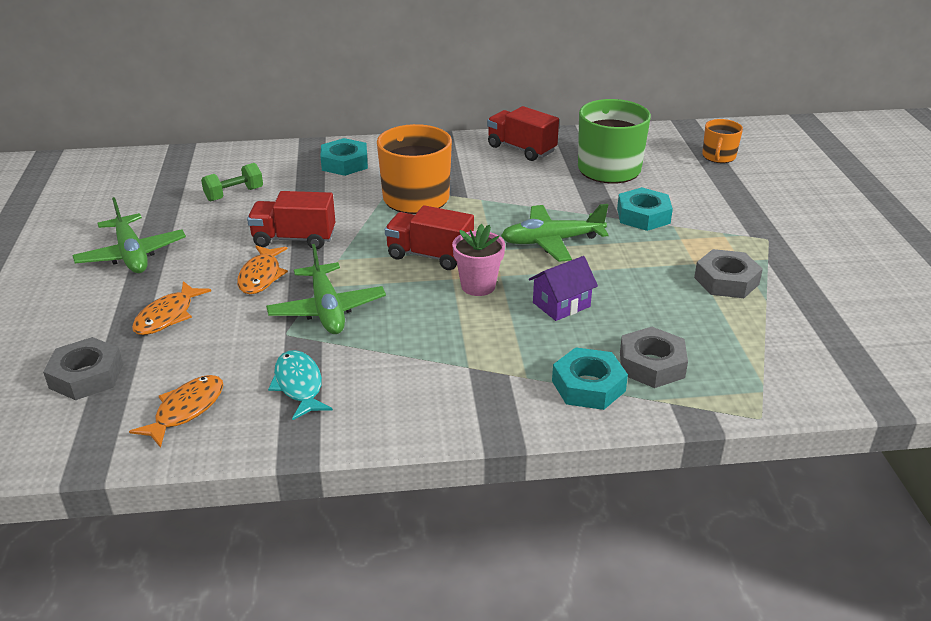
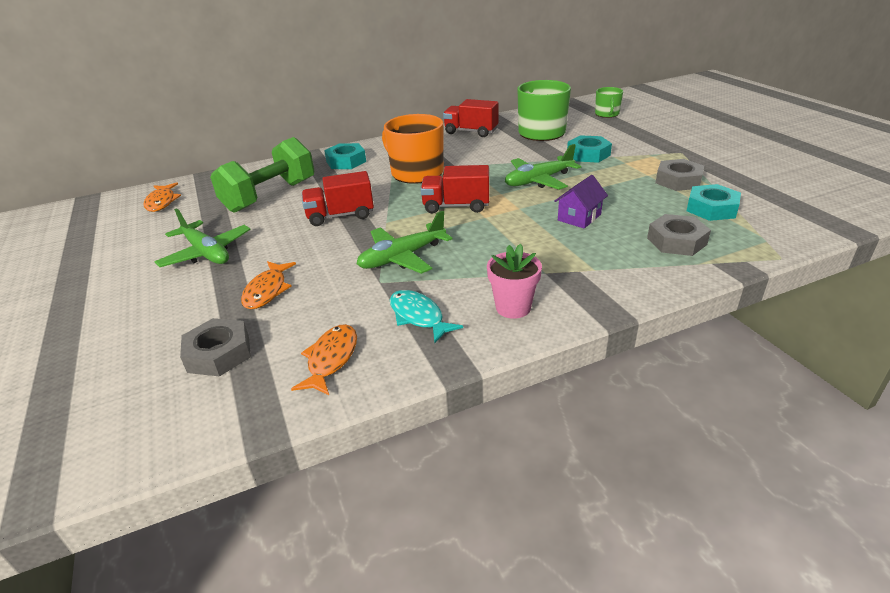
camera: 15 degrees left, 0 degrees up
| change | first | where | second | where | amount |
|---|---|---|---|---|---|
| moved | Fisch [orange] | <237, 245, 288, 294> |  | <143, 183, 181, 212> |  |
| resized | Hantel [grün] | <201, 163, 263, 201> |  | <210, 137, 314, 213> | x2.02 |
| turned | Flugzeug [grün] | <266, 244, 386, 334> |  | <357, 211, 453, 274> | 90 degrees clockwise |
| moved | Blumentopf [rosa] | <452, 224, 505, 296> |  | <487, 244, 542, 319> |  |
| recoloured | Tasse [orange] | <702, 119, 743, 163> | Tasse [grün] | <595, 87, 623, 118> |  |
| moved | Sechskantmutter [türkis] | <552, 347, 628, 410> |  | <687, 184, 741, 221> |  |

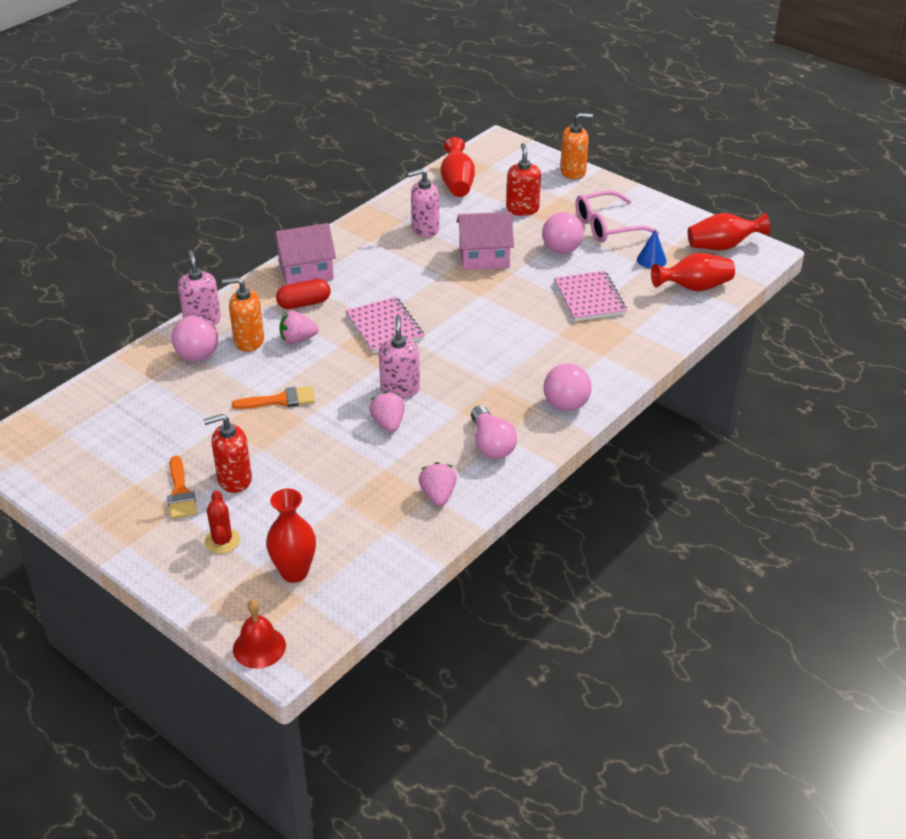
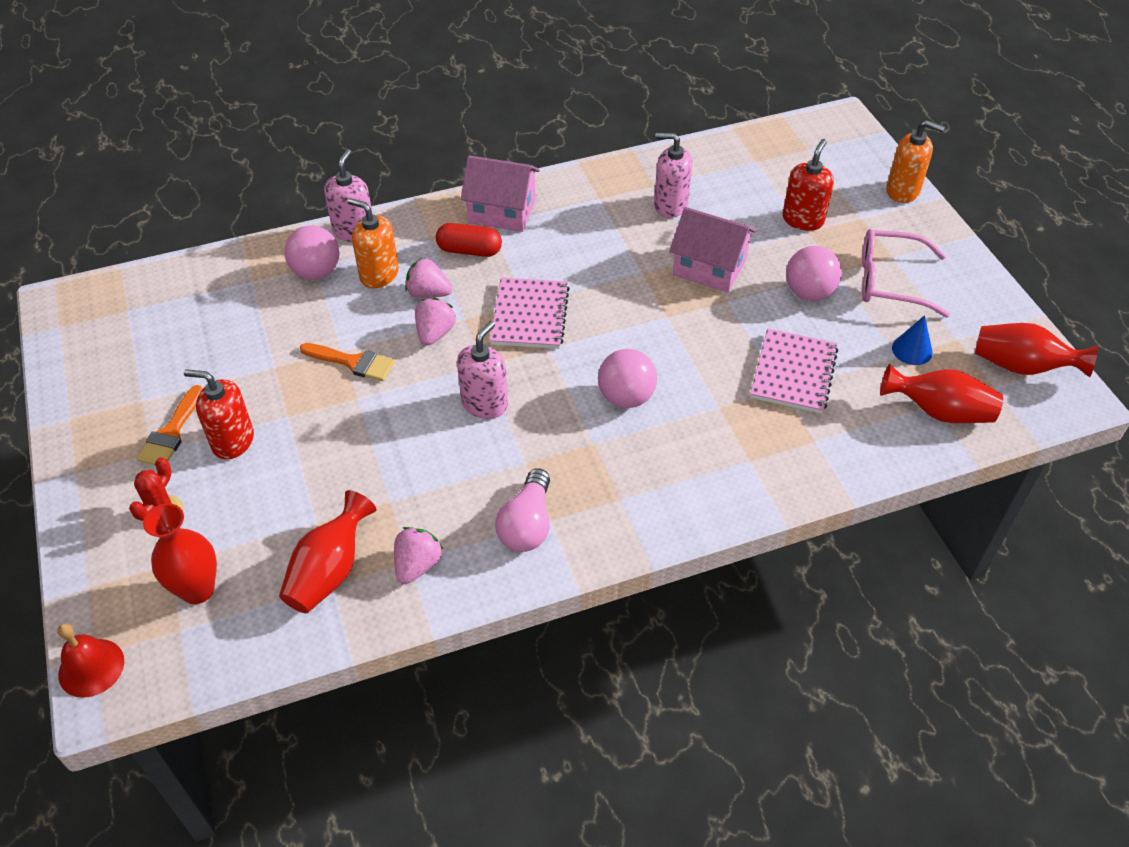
camera: 30 degrees right, 10 degrees up
| change | first | where | second | where | amount |
|---|---|---|---|---|---|
| moved | Vase [rot] | <440, 137, 475, 197> |  | <279, 490, 376, 613> |  |
| moved | Erdbeere [rosa] | <369, 391, 405, 432> |  | <415, 298, 456, 346> |  |
| moved | Ball [rosa] | <544, 363, 592, 411> |  | <598, 349, 657, 408> |  |

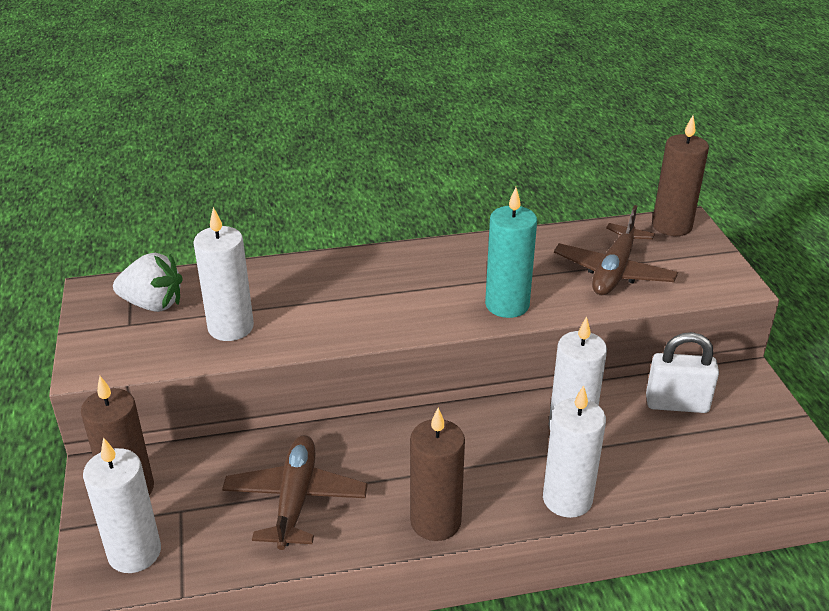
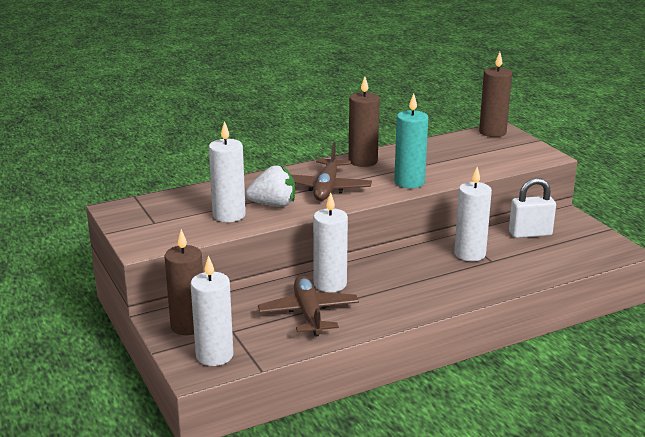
camera: 15 degrees left, 10 degrees down
| change | first | where | second | where | amount |
|---|---|---|---|---|---|
| moved | Erdbeere [weiß] | <113, 253, 183, 312> |  | <246, 165, 295, 207> |  |
| moved | Flugzeug [braun] | <554, 205, 678, 295> |  | <291, 142, 372, 201> |  |
| moved | Kerze [weiß] | <543, 385, 606, 518> |  | <313, 192, 348, 292> |  |
| moved | Kerze [braun] | <410, 408, 465, 541> |  | <349, 76, 380, 167> |  |

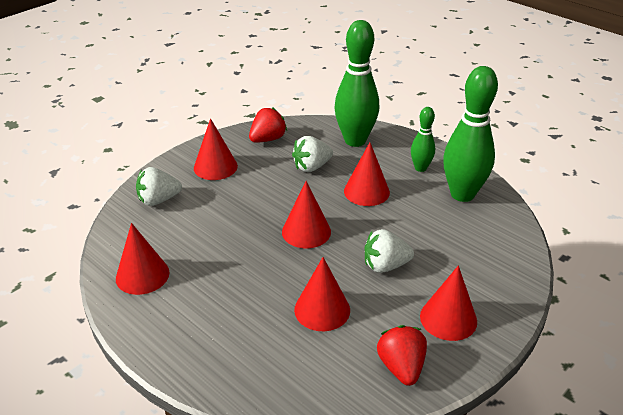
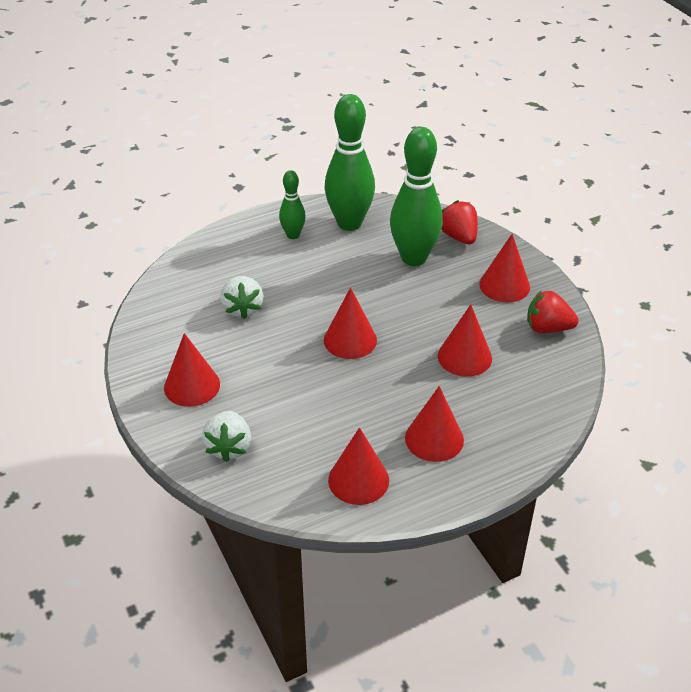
camera: 70 degrees left, 5 degrees up
| change | first | where | second | where | amount |
|---|---|---|---|---|---|
| moved | Bowlingkegel [grün] | <334, 20, 379, 147> |  | <390, 127, 443, 266> |  |
| moved | Kegel [rot] | <344, 142, 390, 206> |  | <405, 386, 464, 462> |  |
| moved | Erdbeere [rot] | <249, 107, 287, 143> |  | <441, 200, 478, 244> |  |
| removed | Erdbeere [weiß] | <365, 229, 414, 273> |  |  |  |

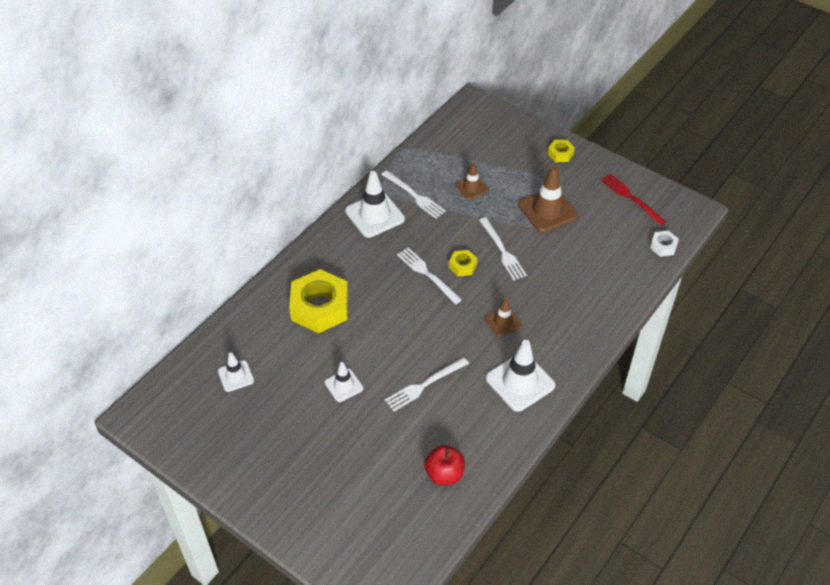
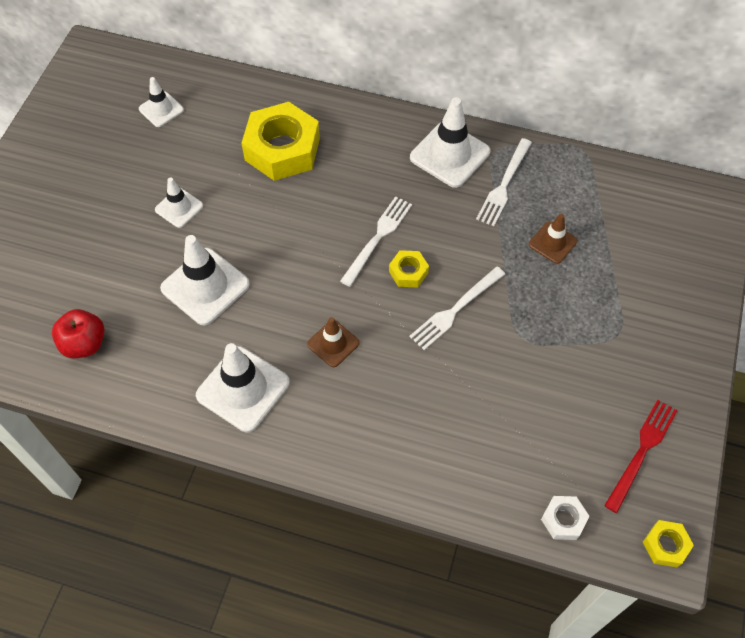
camera: 70 degrees right, 10 degrees up
| change | first | where | second | where | amount |
|---|---|---|---|---|---|
| replaced | Gabel [weiß] | <385, 357, 469, 411> | Leitkegel [weiß] | <160, 235, 250, 326> |  |
| moved | Sechskantmutter [gelb] | <548, 140, 575, 162> |  | <643, 520, 694, 567> |  |
| removed | Leitkegel [braun] | <518, 166, 578, 232> |  |  |  |

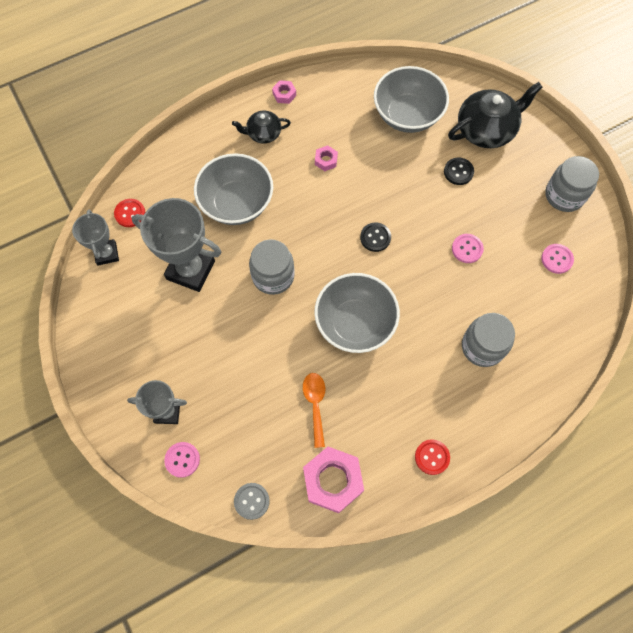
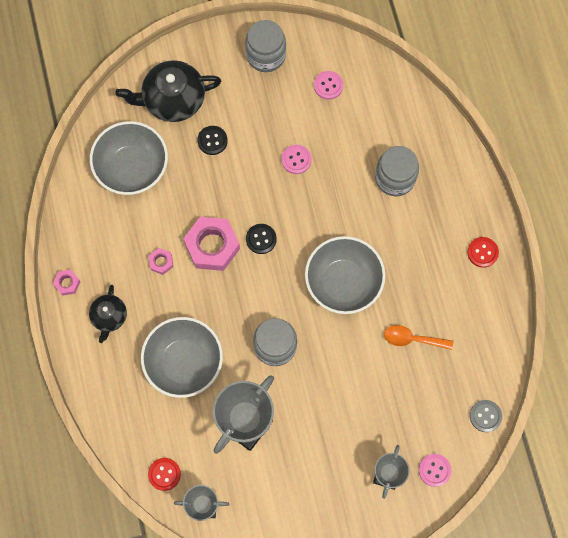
camera: 75 degrees left, 5 degrees up
| change | first | where | second | where | amount |
|---|---|---|---|---|---|
| turned | Teekanne [schwarz] | <448, 82, 543, 148> |  | <116, 60, 221, 122> | 90 degrees counterclockwise |
| moved | Sechskantmutter [rosa] | <303, 447, 364, 513> |  | <183, 217, 240, 271> |  |

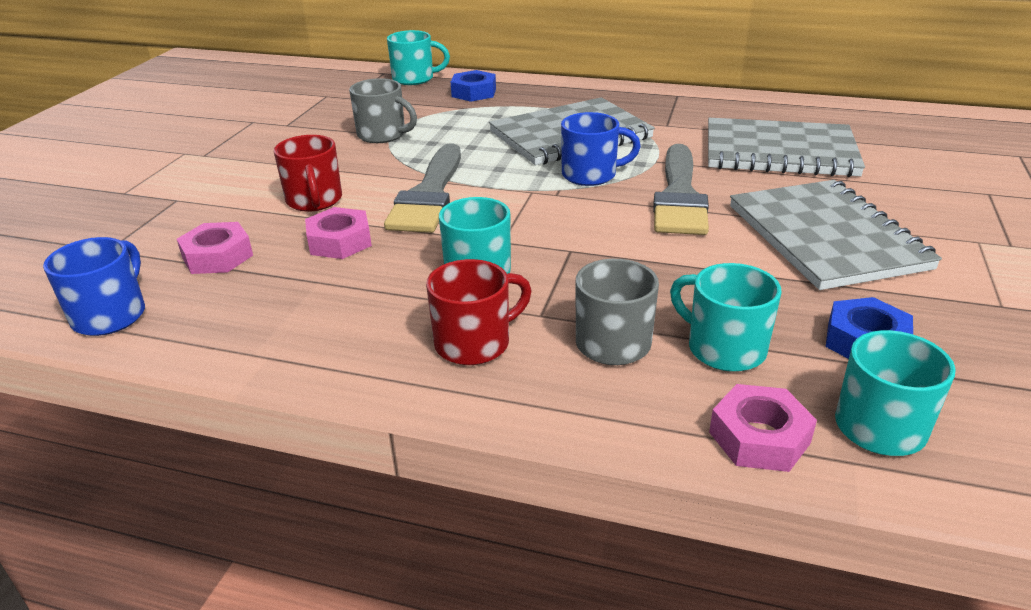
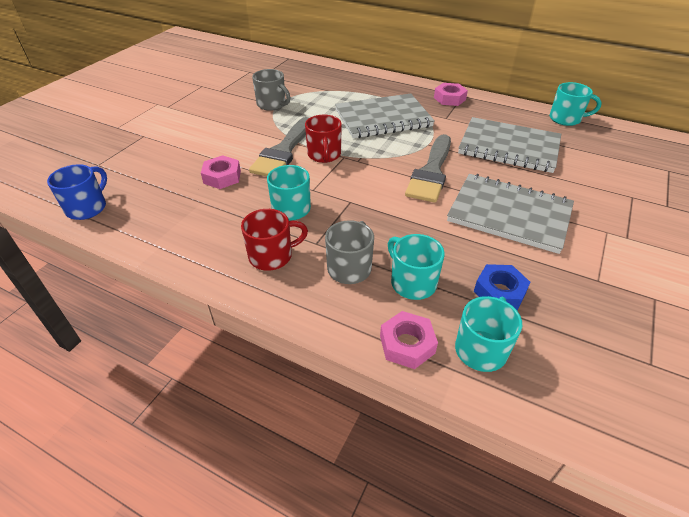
camera: 10 degrees right, 10 degrees up
| change | first | where | second | where | amount |
|---|---|---|---|---|---|
| moved | Tasse [rot] | <274, 135, 342, 212> |  | <305, 115, 342, 163> |  |
| moved | Sechskantmutter [rosa] | <177, 222, 253, 274> |  | <434, 83, 468, 106> |  |
| turned | Notizbuch [grau] | <730, 180, 942, 290> |  | <447, 174, 574, 254> | 60 degrees counterclockwise |
| moved | Tasse [türkis] | <387, 30, 450, 85> |  | <550, 82, 602, 126> |  |
| removed | Sechskantmutter [blau] | <451, 70, 496, 102> |  |  |  |
| removed | Tasse [blau] | <561, 112, 641, 186> |  |  |  |

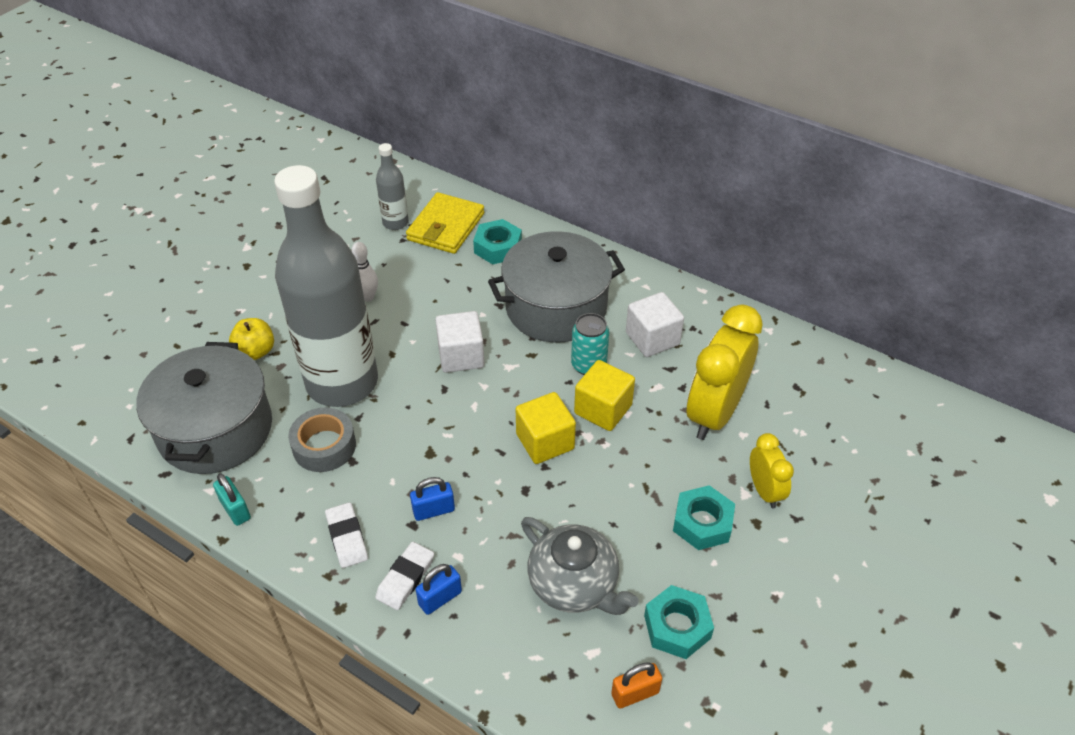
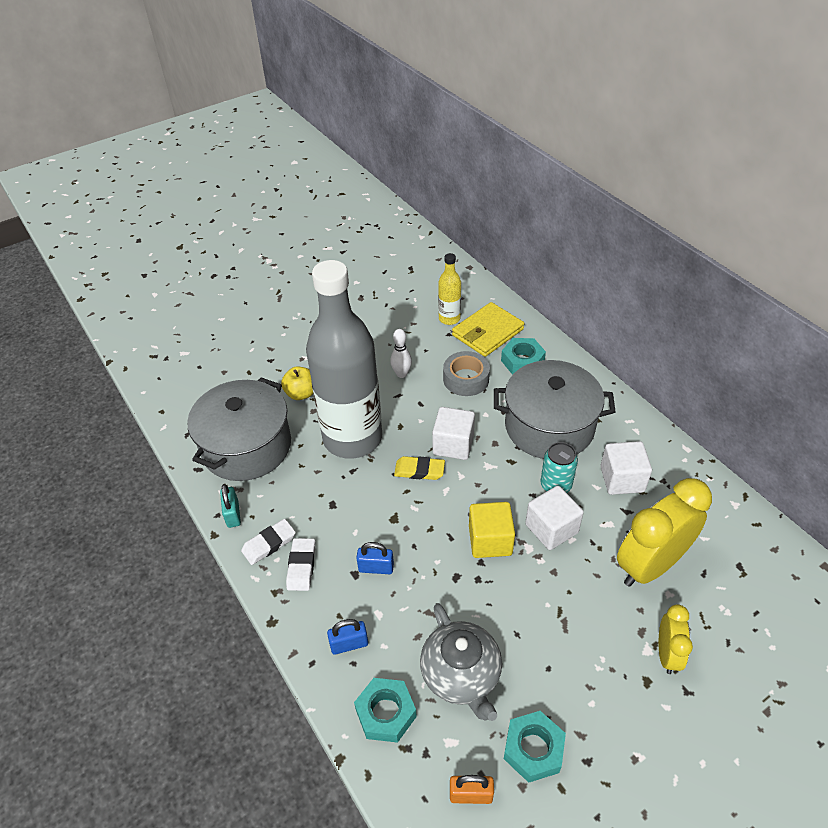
camera: 25 degrees right, 0 degrees up
| change | first | where | second | where | amount |
|---|---|---|---|---|---|
| moved | Radiergummi [weiß] | <375, 542, 434, 610> |  | <241, 519, 296, 565> |  |
| moved | Sechskantmutter [türkis] | <673, 485, 735, 550> |  | <354, 678, 417, 743> |  |
| added |  |  | Radiergummi [gelb] | <394, 456, 445, 480> |  |
| recoloured | Flasche [grau] | <376, 143, 409, 230> | Flasche [gelb] | <438, 253, 461, 325> |  |
| moved | Klebeband [grau] | <288, 407, 356, 472> |  | <443, 351, 490, 396> |  |
| recoloured | Kubus [gelb] | <574, 360, 635, 431> | Kubus [weiß] | <525, 486, 584, 550> |  |

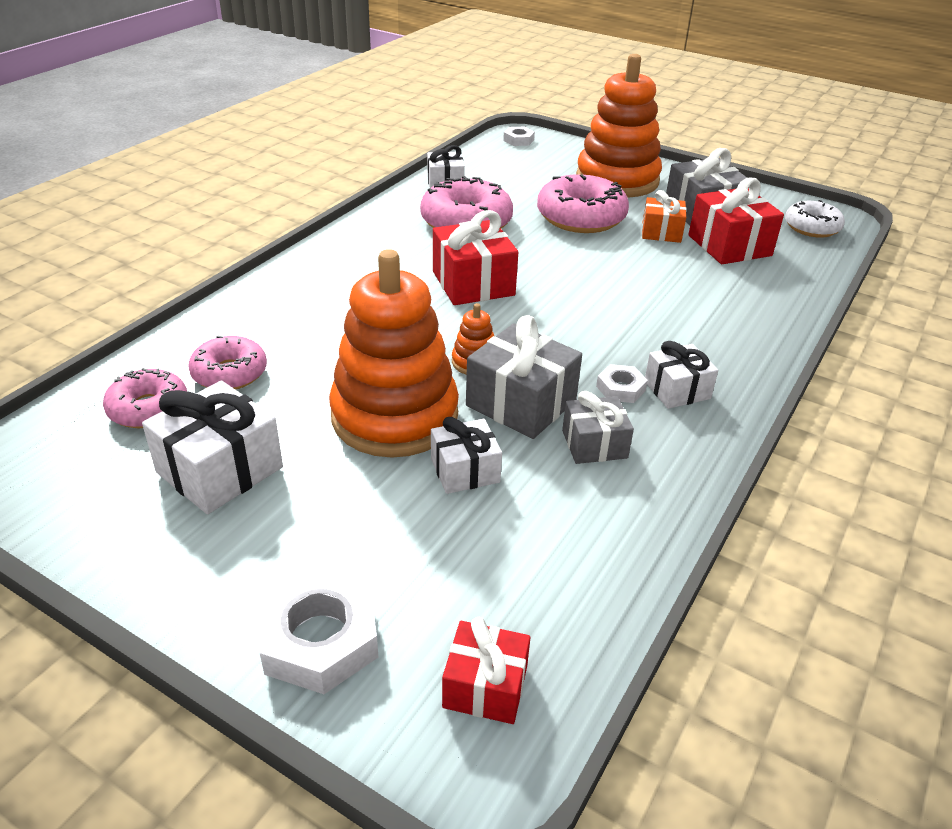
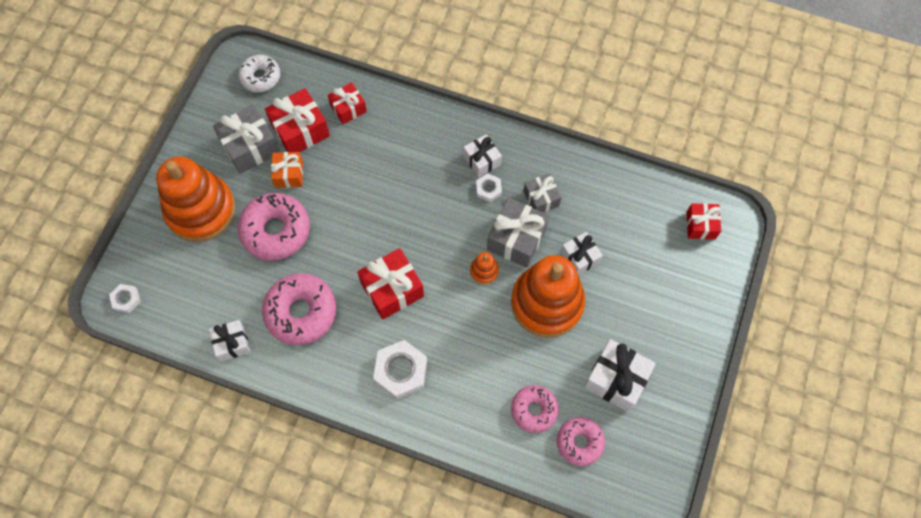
camera: 100 degrees left, 30 degrees up
| change | first | where | second | where | amount |
|---|---|---|---|---|---|
| added |  |  | Geschenk [rot] | <328, 82, 367, 124> |  |
| moved | Sechskantmutter [weiß] | <259, 568, 378, 694> |  | <373, 340, 428, 399> |  |

